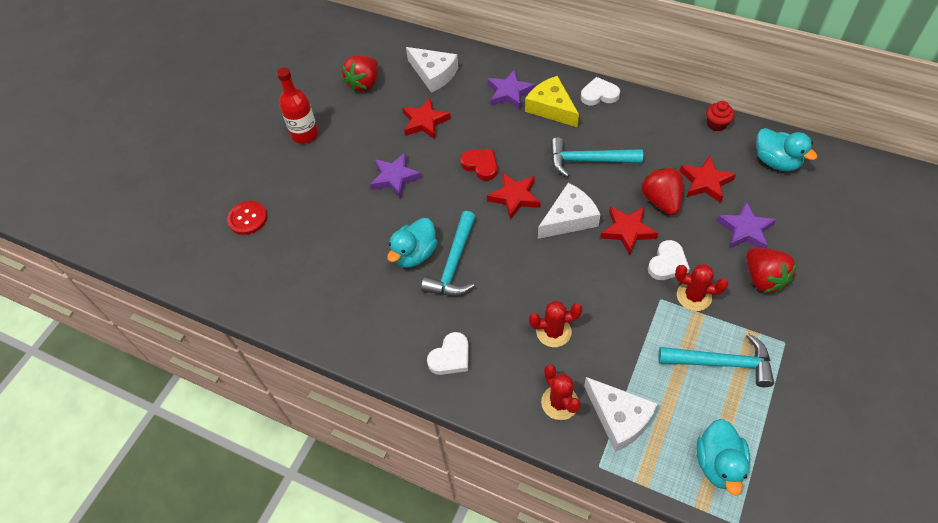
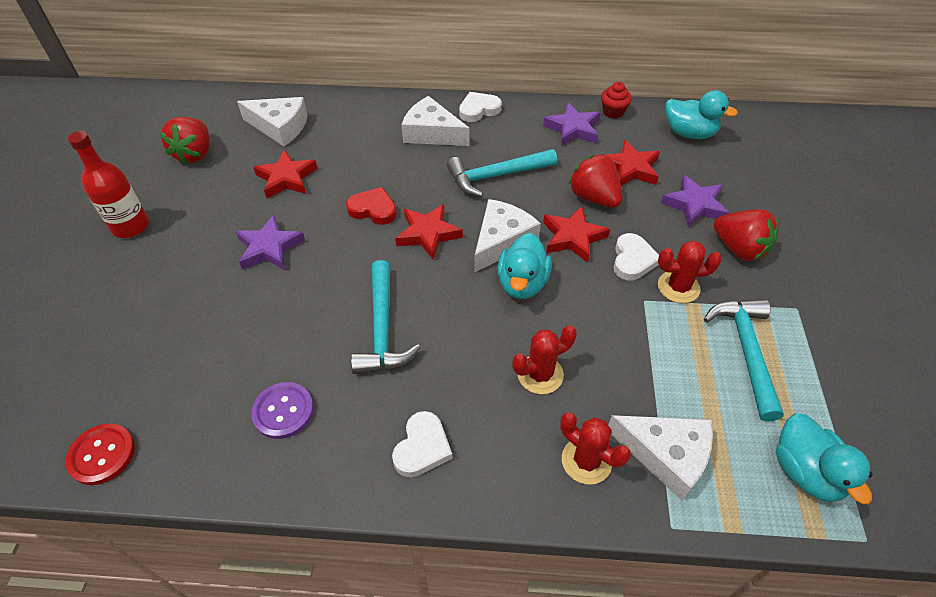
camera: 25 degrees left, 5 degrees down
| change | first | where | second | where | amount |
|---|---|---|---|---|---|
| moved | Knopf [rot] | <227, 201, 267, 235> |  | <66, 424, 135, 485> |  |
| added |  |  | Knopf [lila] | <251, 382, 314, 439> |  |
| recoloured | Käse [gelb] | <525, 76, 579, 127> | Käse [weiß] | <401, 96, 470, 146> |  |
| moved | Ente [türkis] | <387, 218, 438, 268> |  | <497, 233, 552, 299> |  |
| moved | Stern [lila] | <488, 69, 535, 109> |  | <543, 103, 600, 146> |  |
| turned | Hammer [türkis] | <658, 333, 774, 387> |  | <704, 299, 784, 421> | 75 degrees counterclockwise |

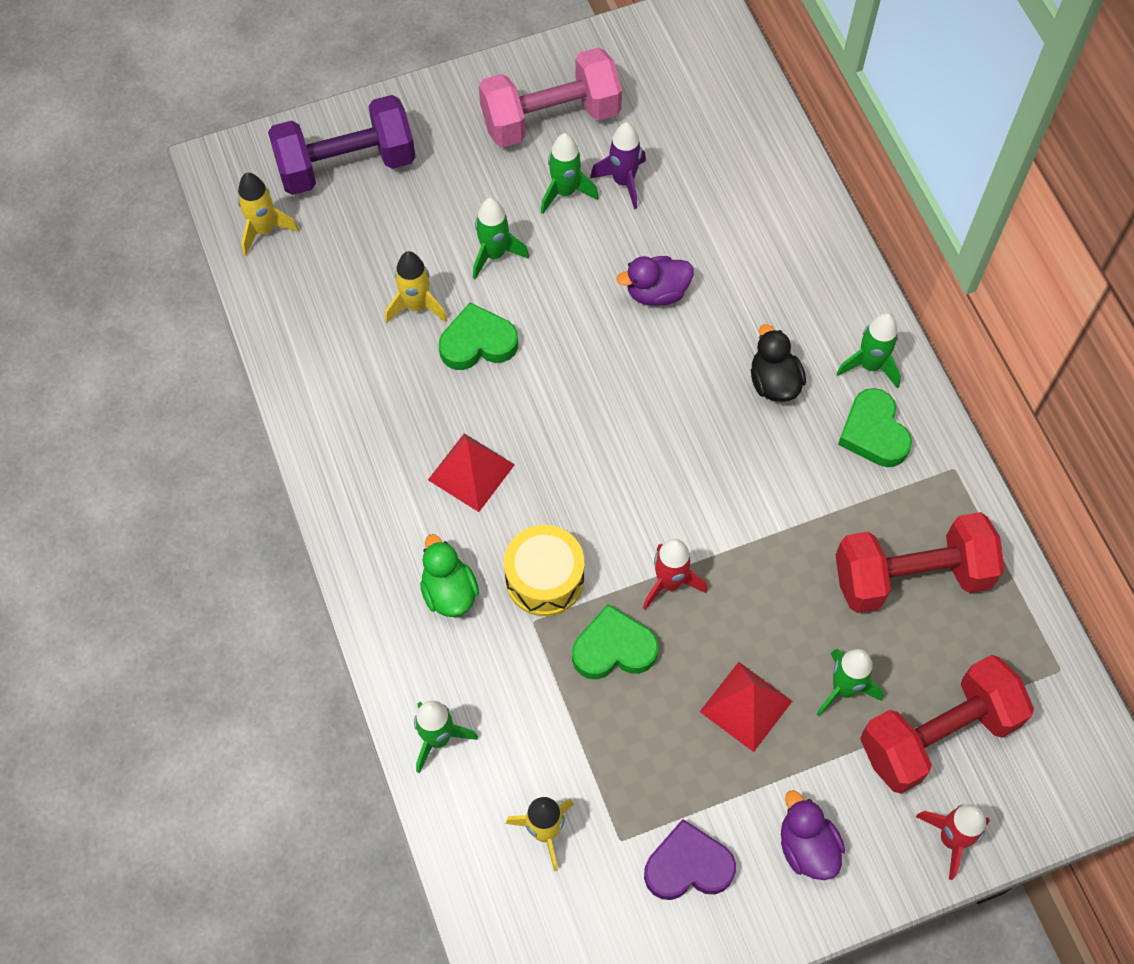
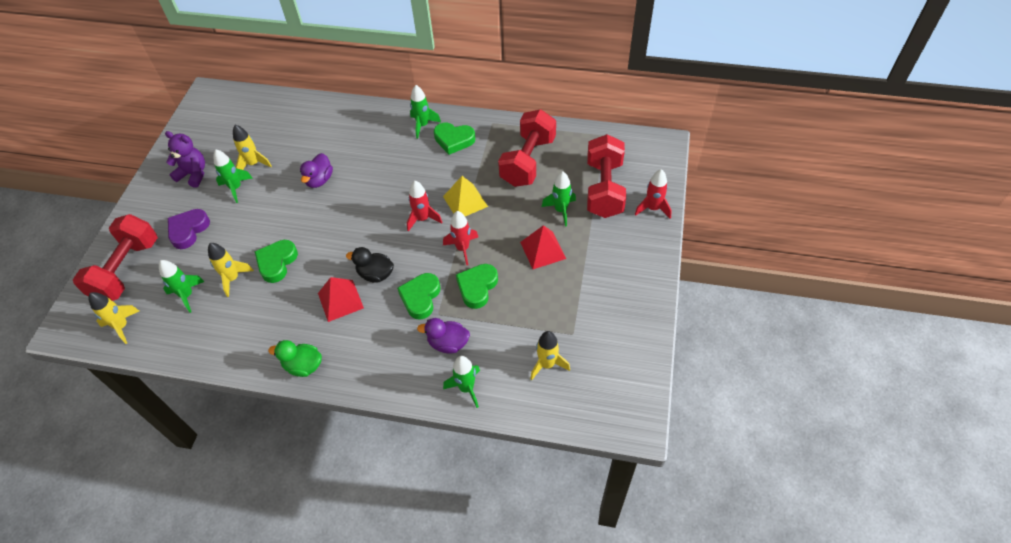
camera: 55 degrees left, 10 degrees down
| change | first | where | second | where | amount |
|---|---|---|---|---|---|
| recoloured | Hantel [lila] | <268, 95, 415, 195> | Hantel [rot] | <73, 214, 158, 301> |  |
| moved | Rakete [grün] | <473, 198, 529, 279> |  | <159, 260, 205, 313> |  |
| replaced | Hantel [rosa] | <479, 48, 622, 147> | Teddybär [lila] | <165, 131, 205, 188> |  |
| moved | Herz [lila] | <644, 819, 736, 900> |  | <168, 209, 210, 249> |  |
| recoloured | Rakete [lila] | <590, 122, 646, 209> | Rakete [gelb] | <233, 125, 272, 170> |  |
| moved | Ente [grün] | <420, 534, 479, 617> |  | <268, 340, 322, 377> |  |
| moved | Ente [schwarz] | <751, 324, 806, 402> |  | <346, 247, 394, 283> |  |
| replaced | Trommel [gelb] | <504, 525, 584, 616> | Herz [grün] | <397, 273, 440, 319> |  |
| added |  |  | Rakete [rot] | <407, 181, 442, 232> |  |
| moved | Ente [lila] | <781, 790, 845, 880> |  | <417, 318, 470, 354> |  |
| added |  |  | Pyramide [gelb] | <443, 176, 488, 216> |  |

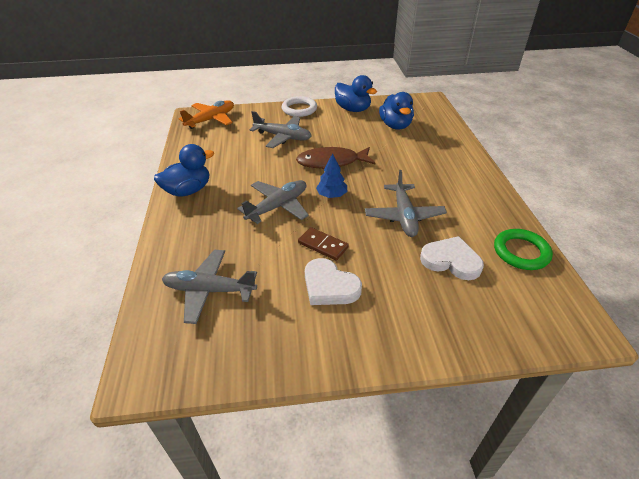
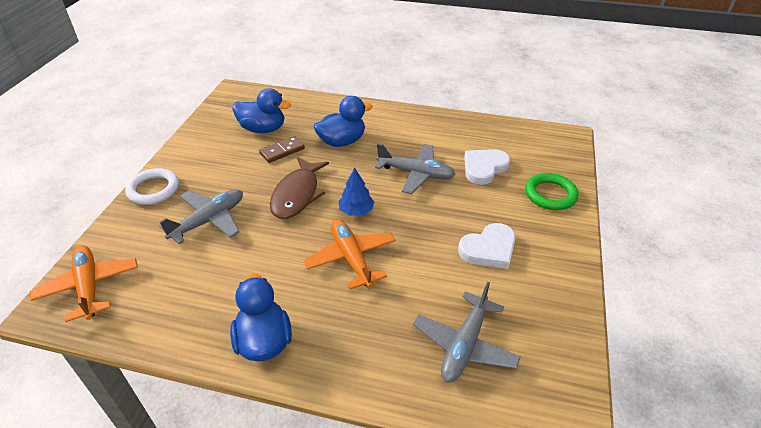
camera: 70 degrees left, 0 degrees up
| change | first | where | second | where | amount |
|---|---|---|---|---|---|
| moved | Dominostein [braun] | <298, 227, 349, 261> |  | <259, 136, 305, 163> |  |
| recoloured | Flugzeug [grau] | <237, 180, 309, 224> | Flugzeug [orange] | <304, 219, 396, 289> |  |
| moved | Ente [blau] | <335, 75, 377, 112> |  | <314, 96, 373, 147> |  |
| moved | Ring [grün] | <494, 229, 553, 270> |  | <525, 173, 578, 210> |  |

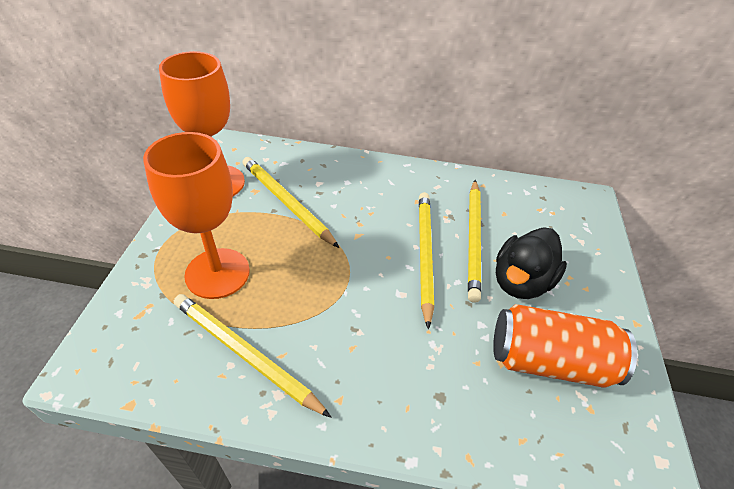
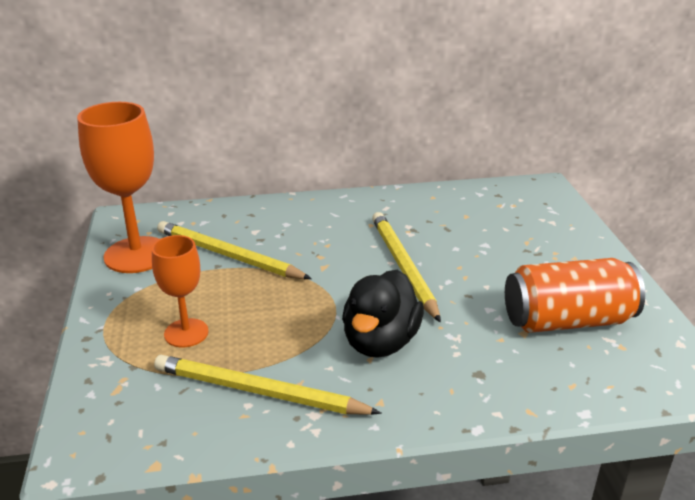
camera: 15 degrees left, 15 degrees down
| change | first | where | second | where | amount |
|---|---|---|---|---|---|
| resized | Kelch [orange] | <143, 132, 250, 299> |  | <152, 235, 209, 347> | x0.59 |
| moved | Ente [schwarz] | <496, 227, 567, 299> |  | <342, 270, 424, 358> |  |
| removed | Bleistift [gelb] | <468, 180, 481, 303> |  |  |  |

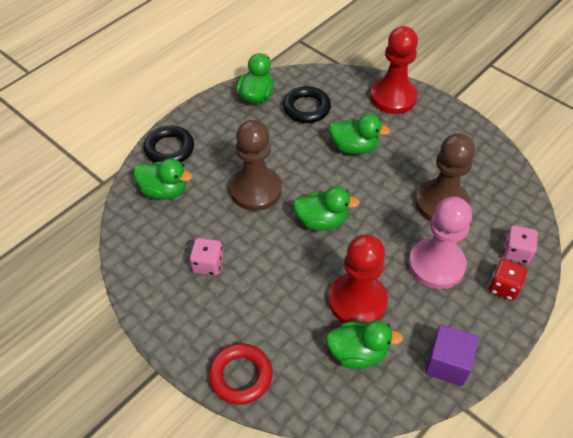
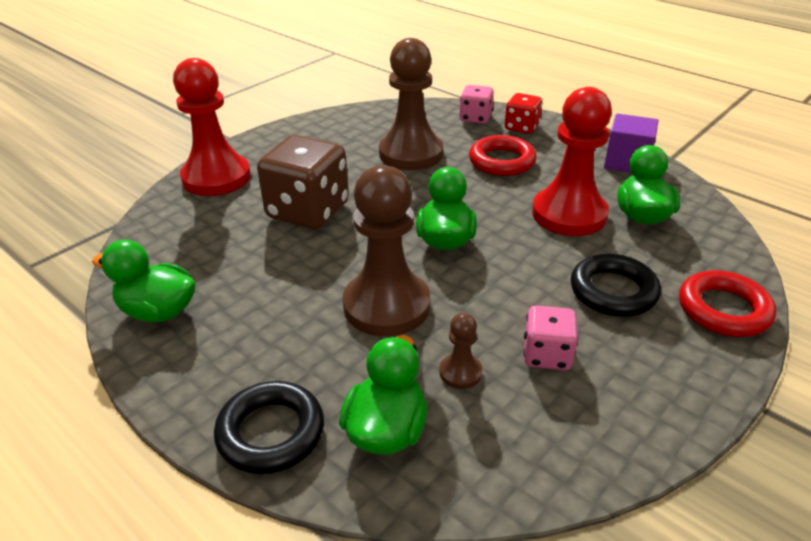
camera: 90 degrees left, 15 degrees down
| change | first | where | second | where | amount |
|---|---|---|---|---|---|
| replaced | Ente [grün] | <329, 114, 390, 155> | Spielwürfel [braun] | <257, 135, 349, 229> |  |
| added |  |  | Bauer [braun] | <439, 313, 482, 389> |  |
| replaced | Bauer [rosa] | <409, 197, 472, 289> | Ring [rot] | <469, 135, 536, 176> |  |
| moved | Ring [schwarz] | <283, 86, 331, 123> |  | <571, 254, 661, 317> |  |

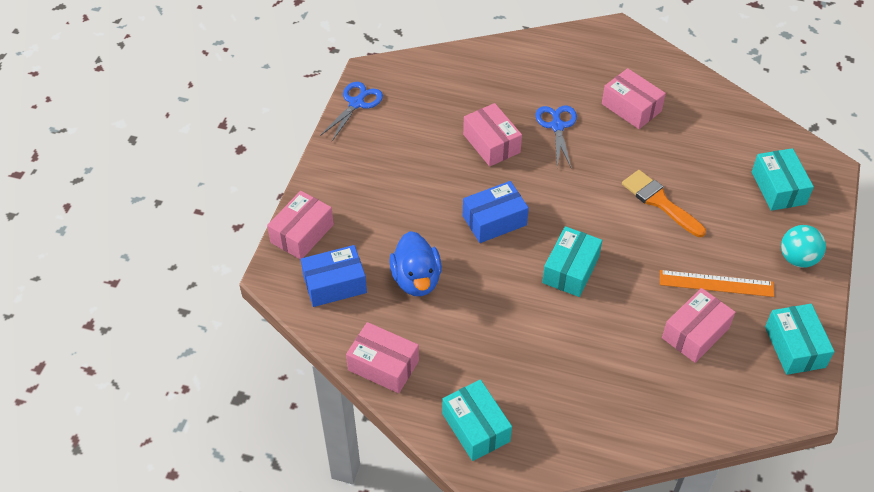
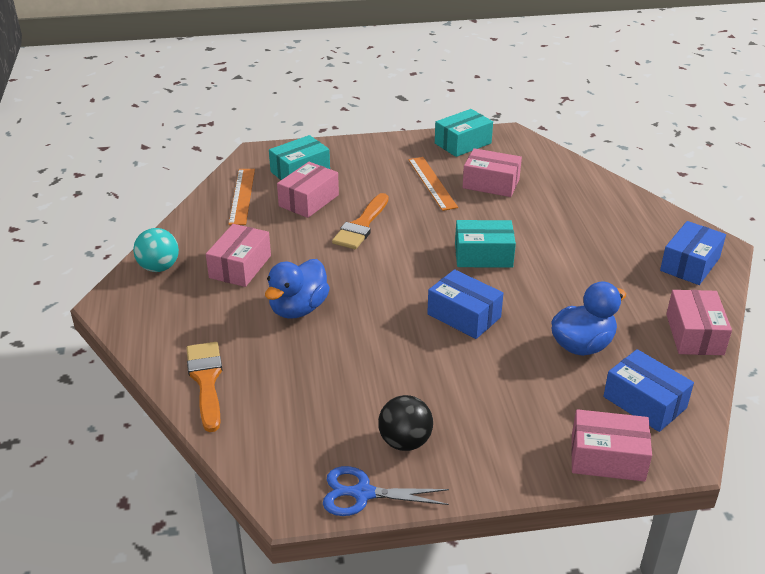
camera: 115 degrees left, 15 degrees down
| change | first | where | second | where | amount |
|---|---|---|---|---|---|
| moved | Ball [türkis] | <781, 225, 826, 268> |  | <133, 228, 179, 272> |  |
| added |  |  | Pinsel [orange] | <187, 342, 222, 432> |  |
| added |  |  | Lineal [orange] | <228, 169, 255, 225> |  |
| replaced | Schere [blau] | <536, 105, 577, 168> | Ente [blau] | <265, 259, 330, 319> |  |
| moved | Schachtel [rosa] | <463, 103, 522, 166> |  | <277, 162, 339, 218> |  |
| added |  |  | Ball [schwarz] | <378, 395, 433, 451> |  |
| recoloured | Schachtel [türkis] | <442, 380, 512, 461> | Schachtel [blau] | <660, 221, 726, 285> |  |

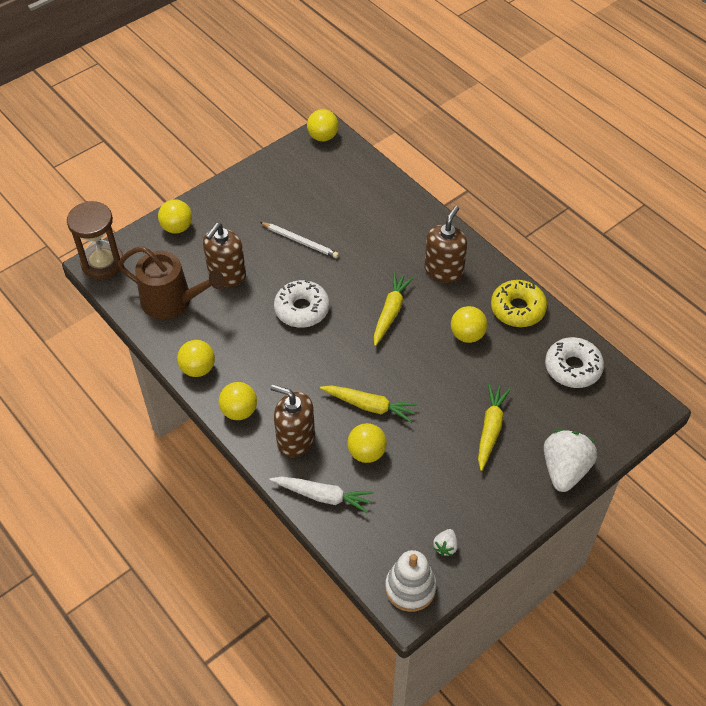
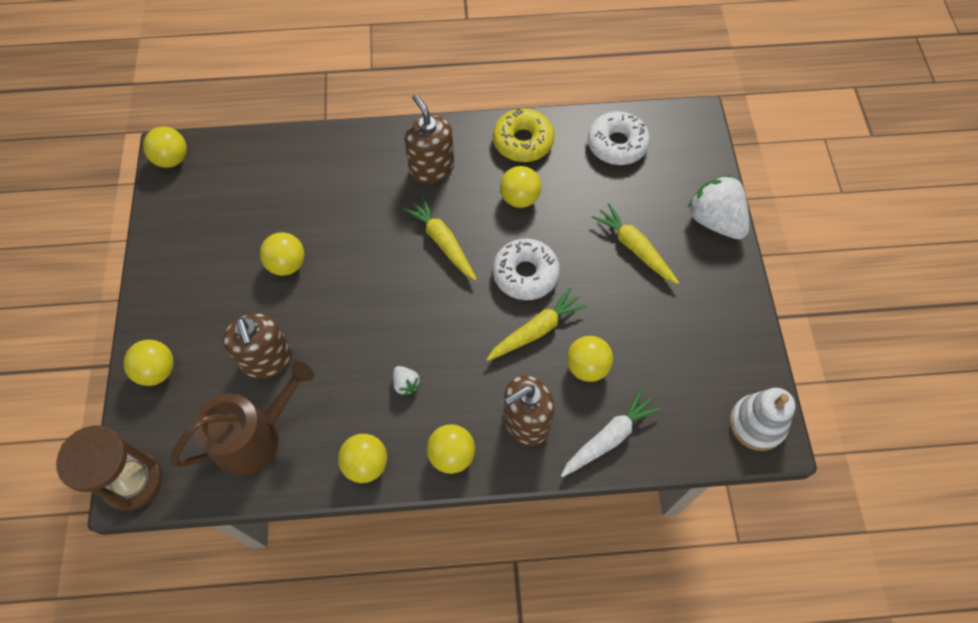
camera: 55 degrees left, 10 degrees up
| change | first | where | second | where | amount |
|---|---|---|---|---|---|
| replaced | Bleistift [weiß] | <260, 222, 339, 258> | Ball [gelb] | <260, 232, 304, 276> |  |
| moved | Erdbeere [weiß] | <433, 529, 458, 556> |  | <393, 366, 420, 396> |  |
| moved | Donut [weiß] | <274, 280, 330, 328> |  | <493, 238, 560, 300> |  |

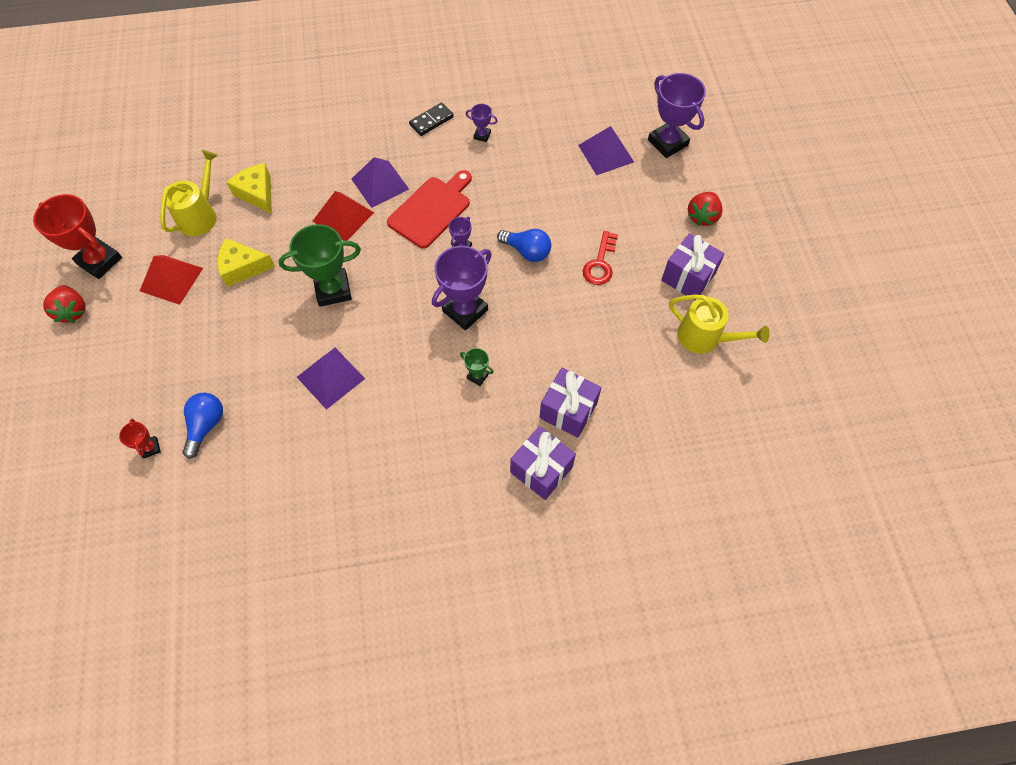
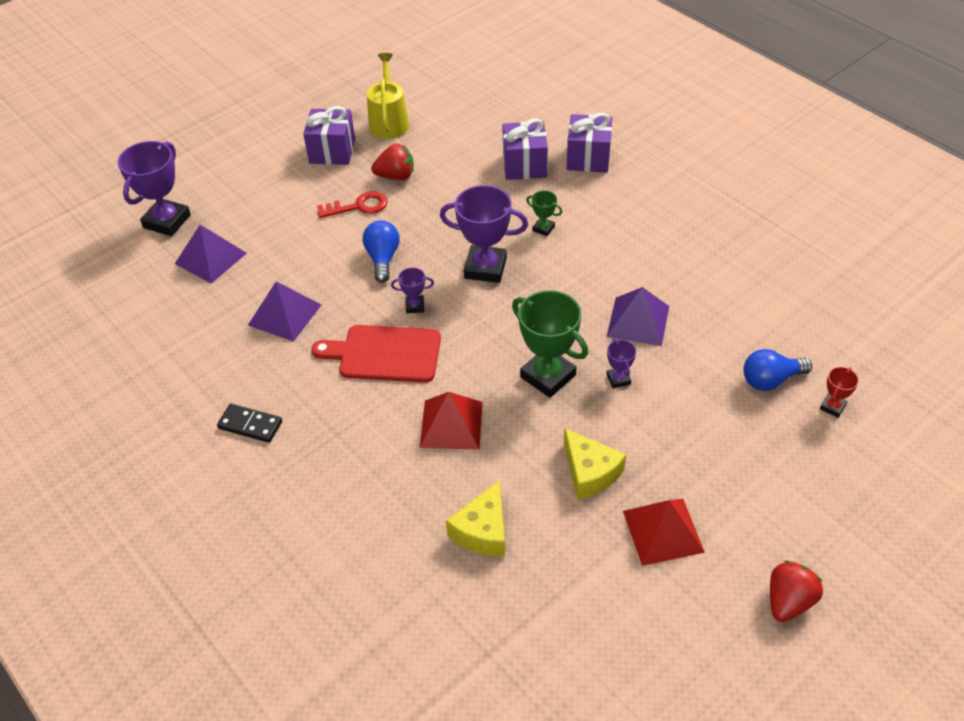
camera: 120 degrees left, 15 degrees down
| change | first | where | second | where | amount |
|---|---|---|---|---|---|
| moved | Pyramide [lila] | <352, 157, 409, 208> |  | <248, 281, 321, 342> |  |
| moved | Erdbeere [rot] | <688, 192, 723, 226> |  | <371, 144, 414, 180> |  |
| turned | Pokal [grün] | <460, 348, 494, 386> |  | <526, 190, 562, 236> | 60 degrees counterclockwise |
| moved | Pokal [lila] | <466, 104, 497, 142> |  | <607, 338, 636, 388> |  |
| removed | Pokal [rot] | <33, 194, 122, 279> |  |  |  |
| removed | Gießkanne [gelb] | <160, 150, 218, 236> |  |  |  |

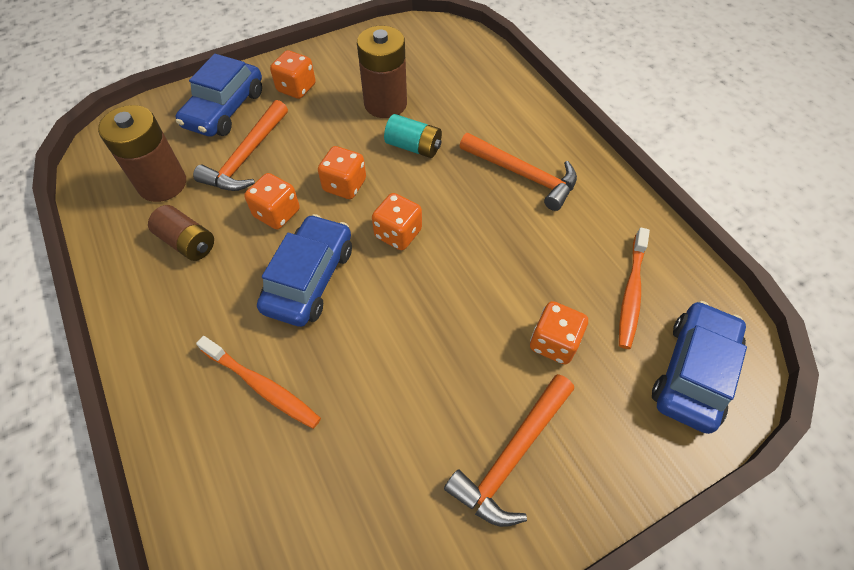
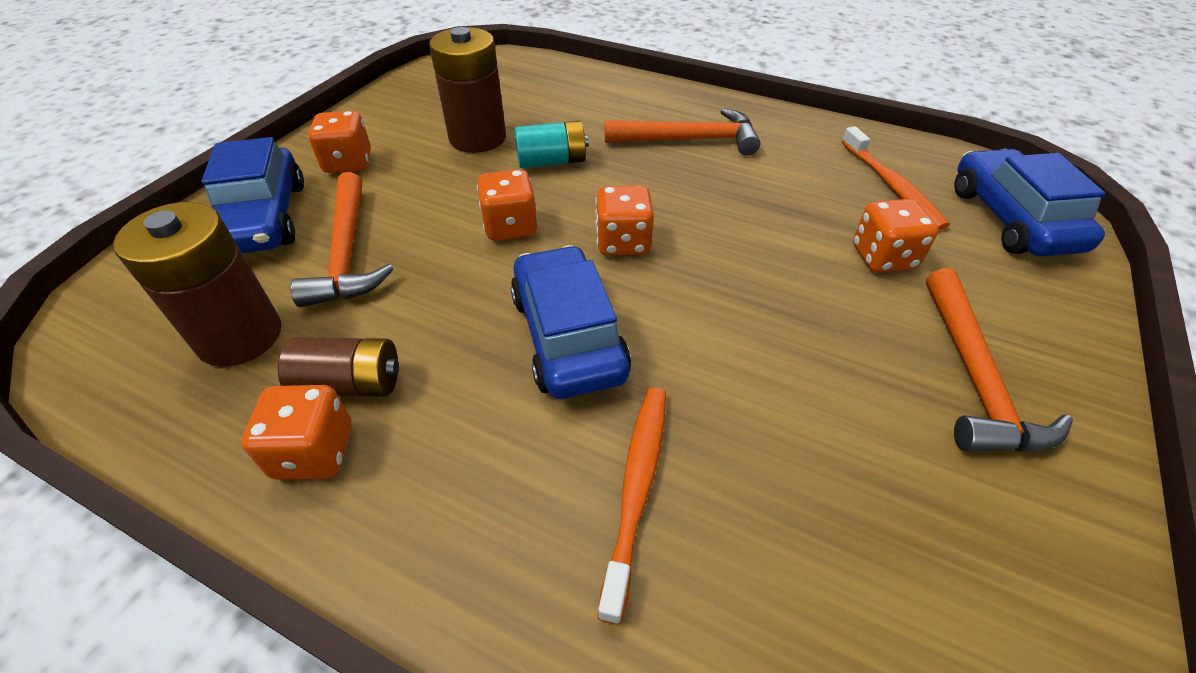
camera: 35 degrees left, 10 degrees down
| change | first | where | second | where | amount |
|---|---|---|---|---|---|
| moved | Spielwürfel [orange] | <244, 173, 300, 229> |  | <241, 385, 351, 480> |  |
| turned | Zahnbürste [orange] | <196, 336, 321, 429> |  | <597, 387, 666, 625> | 75 degrees counterclockwise |

